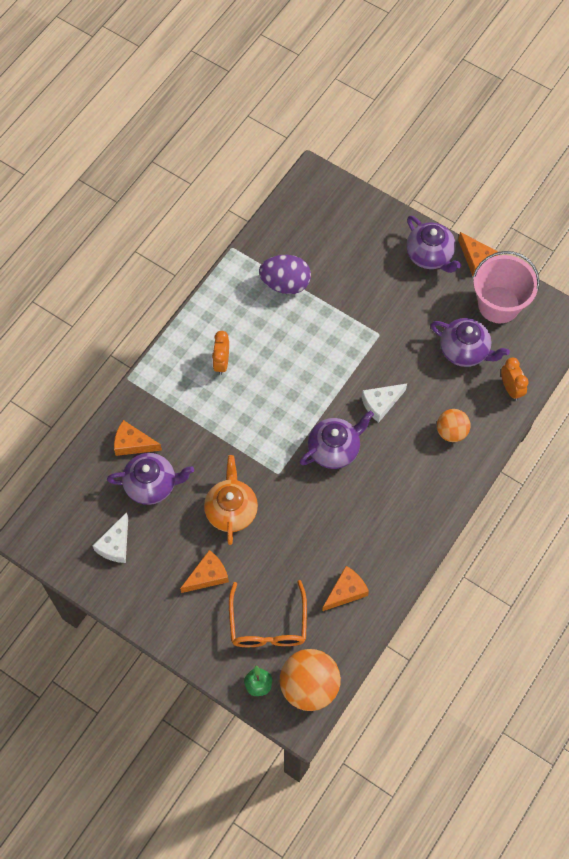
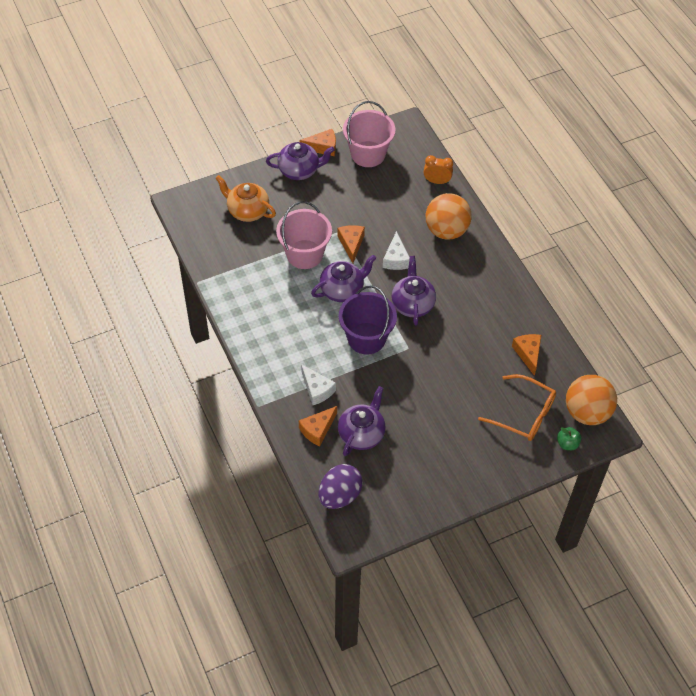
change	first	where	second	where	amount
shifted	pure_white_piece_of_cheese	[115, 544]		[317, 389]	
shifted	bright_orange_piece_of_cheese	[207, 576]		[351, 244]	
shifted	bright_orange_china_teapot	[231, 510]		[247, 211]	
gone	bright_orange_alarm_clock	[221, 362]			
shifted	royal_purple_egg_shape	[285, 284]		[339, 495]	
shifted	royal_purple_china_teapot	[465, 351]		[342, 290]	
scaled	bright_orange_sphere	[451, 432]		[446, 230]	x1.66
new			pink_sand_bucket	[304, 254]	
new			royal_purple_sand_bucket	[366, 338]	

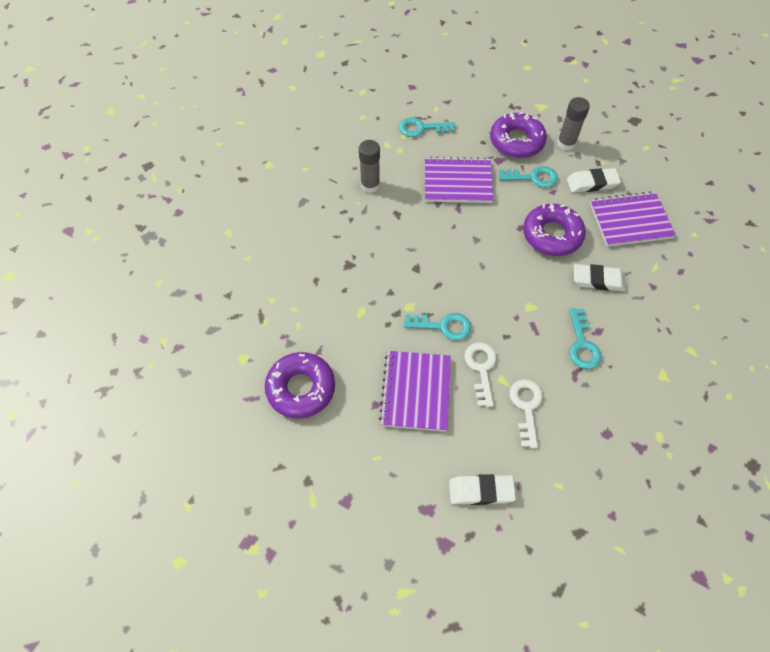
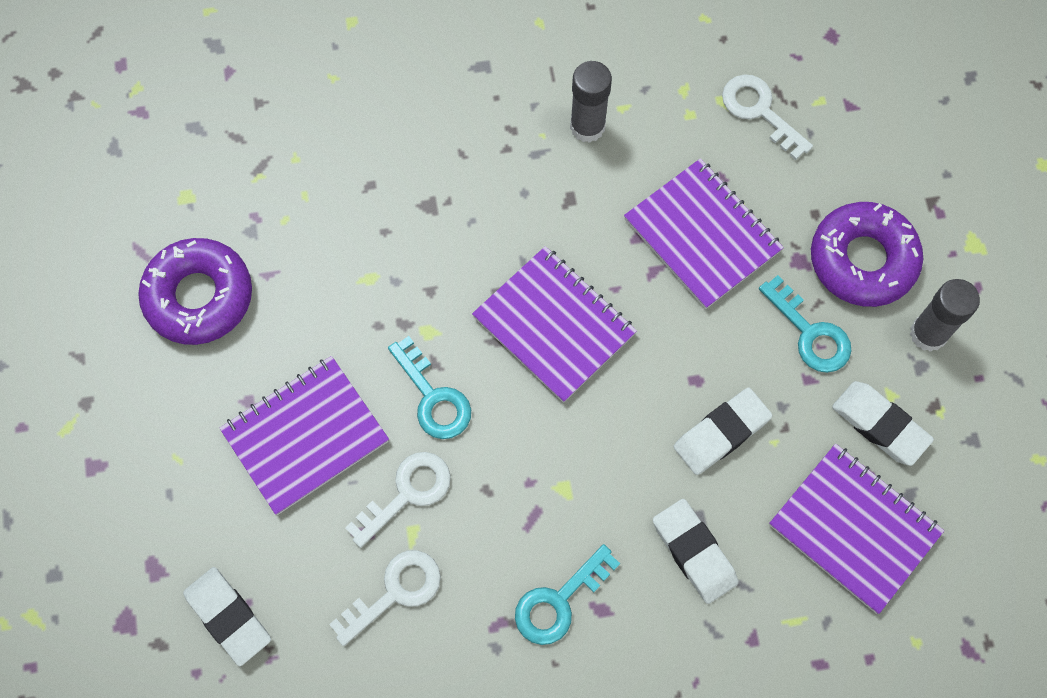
change	first	where	second	where	amount
repainted	turquoise_latchkey	[421, 128]	pure_white_latchkey	[759, 111]	
swapped	royal_purple_doughnut	[552, 235]	pure_white_gum_eraser	[721, 433]	
new			royal_purple_notepad	[554, 325]	

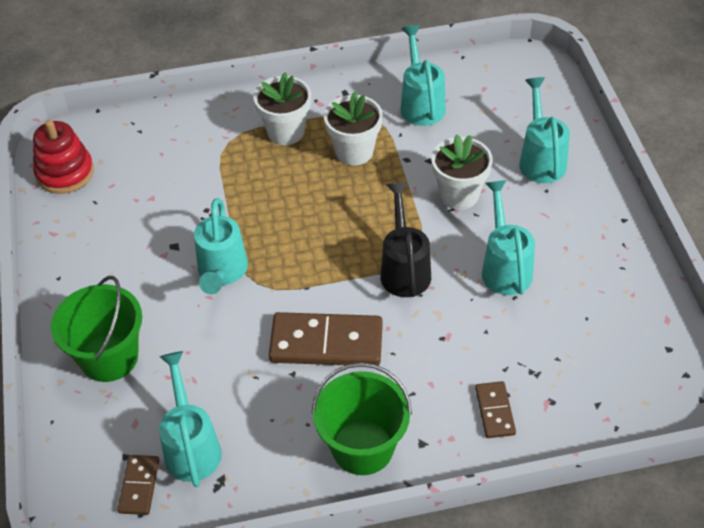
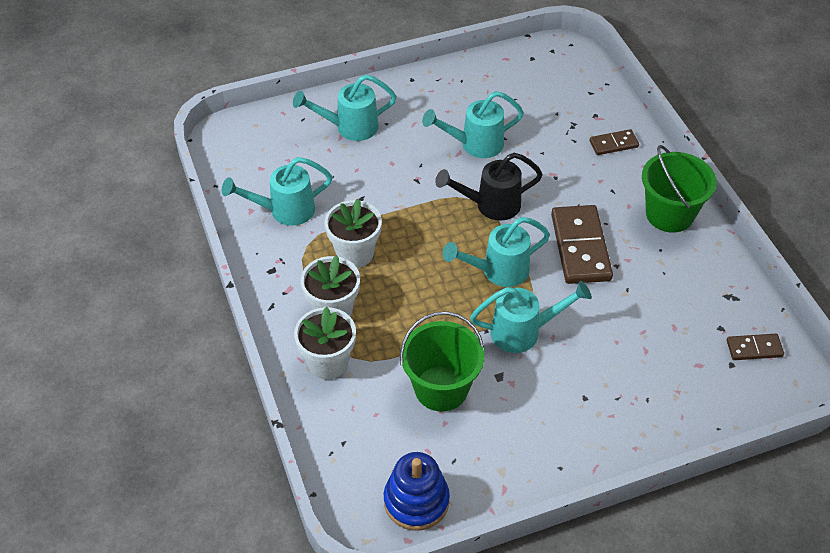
change	first	where	second	where	amount
repainted	red_stacking_rings	[65, 173]	cobalt_stacking_rings	[416, 501]	
shifted	green_sand_bucket	[109, 357]		[441, 388]	
shifted	turquoise_sprinkling_can	[191, 445]		[497, 271]	
shifted	pure_white_plant_pot	[459, 195]		[328, 363]	

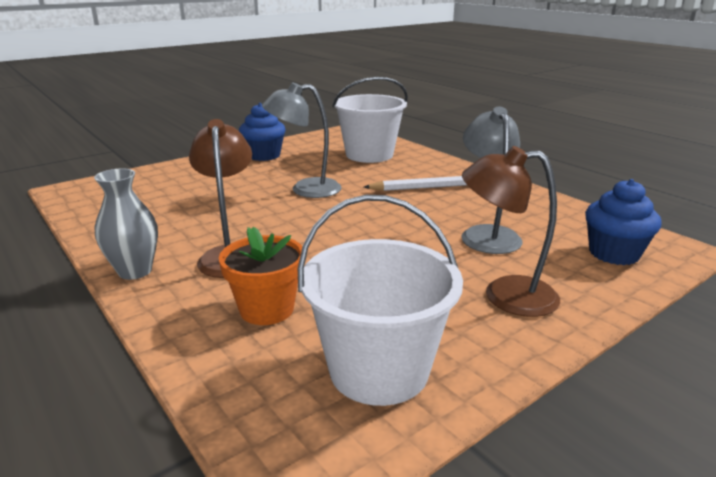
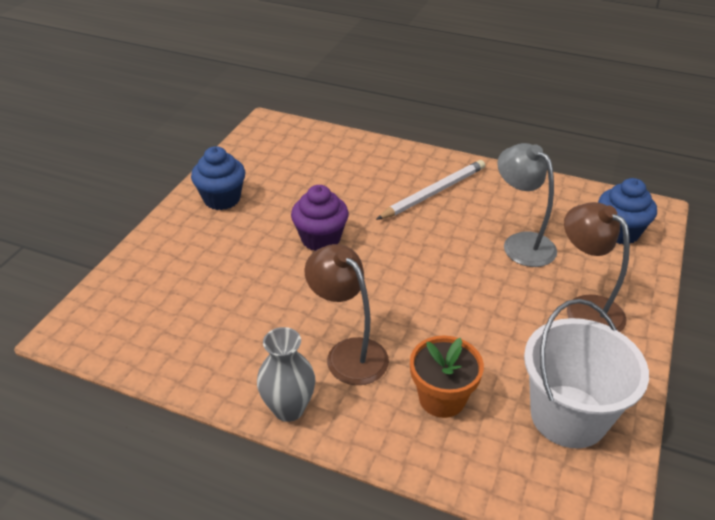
change	first	where	second	where	amount
swapped	gray_desk_lamp	[305, 189]	royal_purple_cupcake	[320, 239]	
gone	pure_white_sand_bucket	[369, 154]			
rotated	brown_desk_lamp	[505, 295]		[585, 308]	75 degrees clockwise

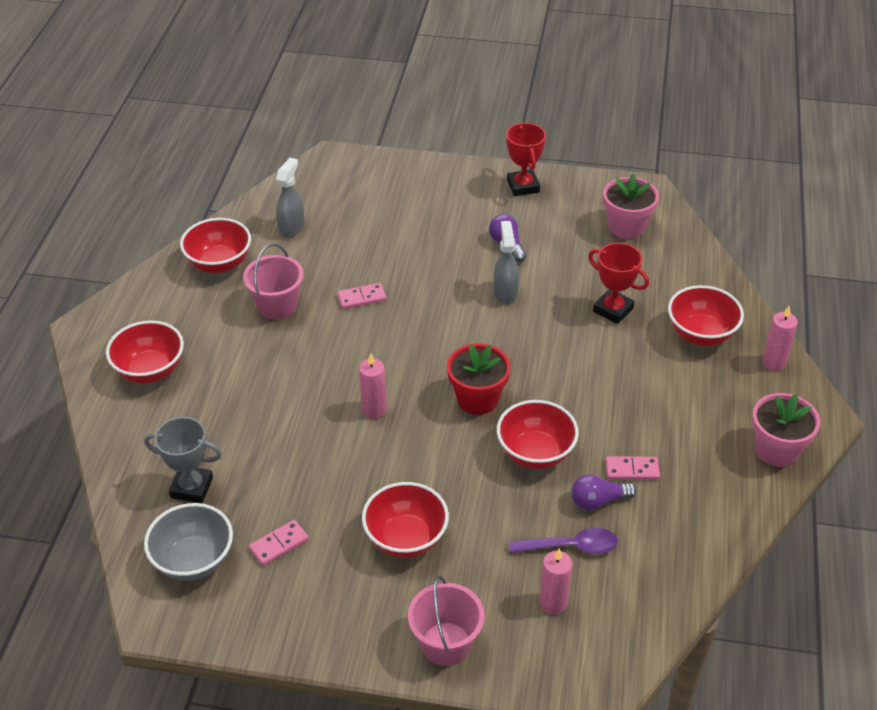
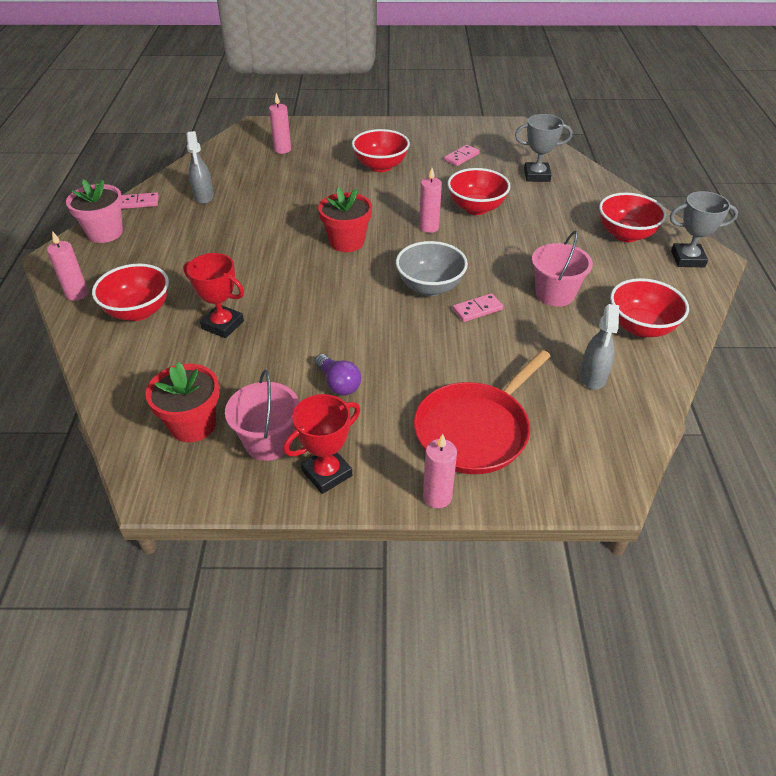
change	first	where	second	where	amount
shifted	gray_deep_dish	[194, 560]		[430, 287]	
shifted	pink_sand_bucket	[446, 644]		[268, 442]	
shifted	gray_sprayer	[505, 292]		[204, 197]	
shifted	red_deep_dish	[535, 453]		[476, 208]	
rotated	red_trophy	[523, 186]		[327, 473]	75 degrees clockwise
gone	royal_purple_spoon	[571, 546]			
gone	royal_purple_lightbulb	[598, 501]			
repainted	pink_plant_pot	[626, 227]	red_plant_pot	[193, 425]	
shifted	pink_domino_tile	[632, 470]		[138, 203]	
new			red_frying_pan	[475, 430]	
new			pink_candle	[437, 497]	
new			gray_trophy	[687, 259]	

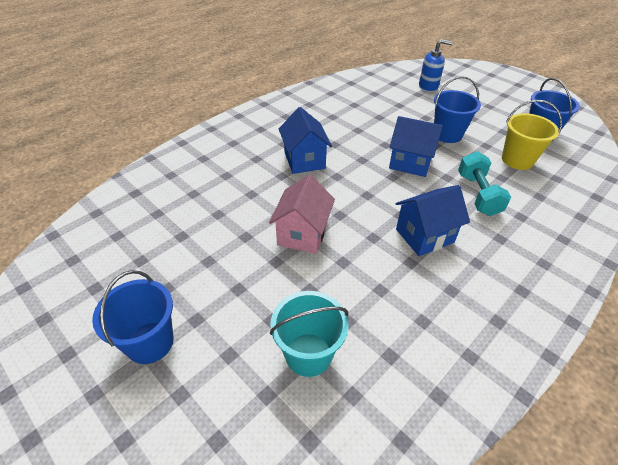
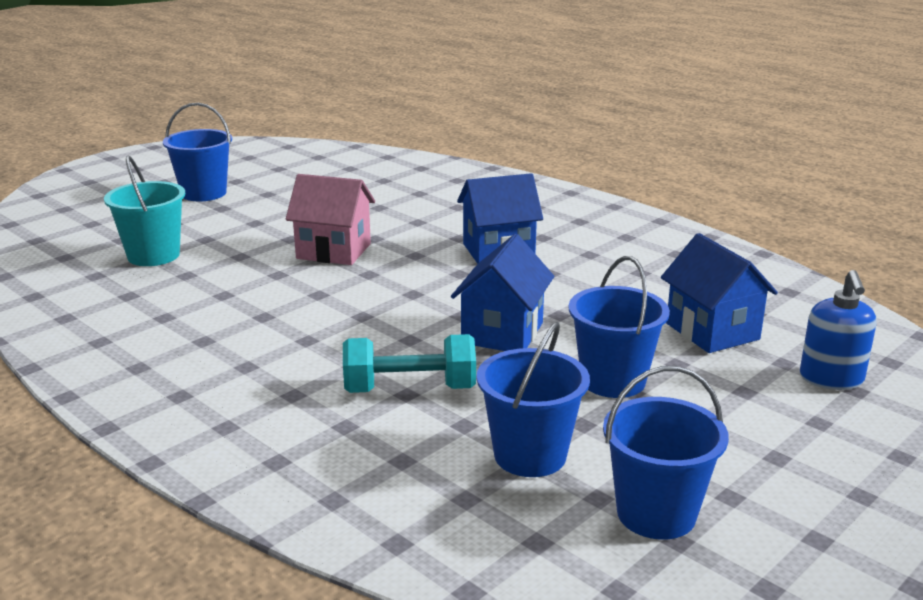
change	first	where	second	where	amount
shifted	cobalt_house	[424, 236]		[712, 331]	
repainted	golden_sand_bucket	[517, 160]	cobalt_sand_bucket	[530, 455]	

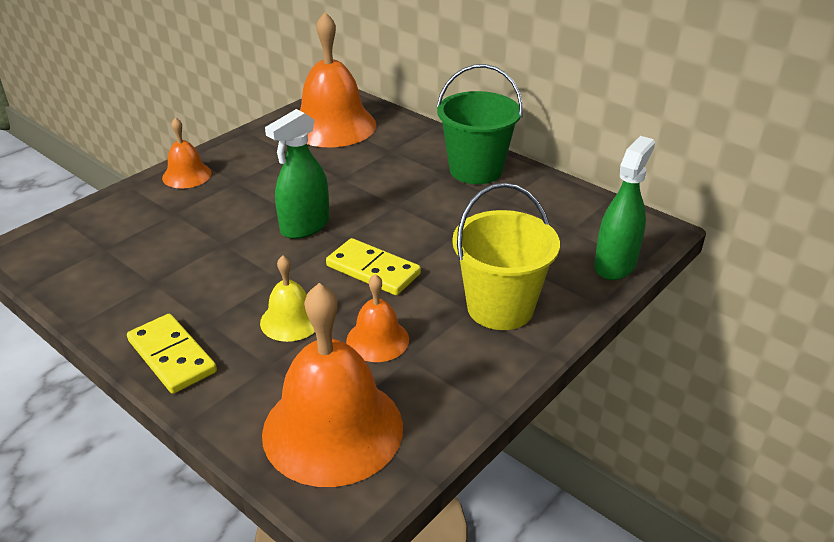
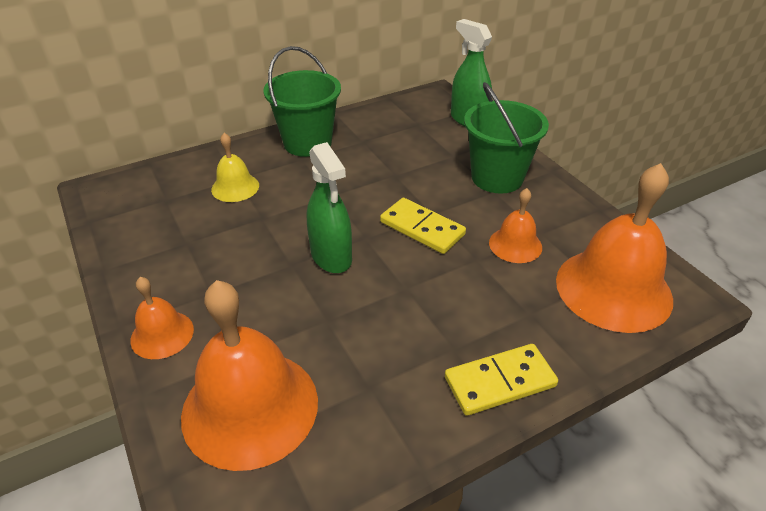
change	first	where	second	where	amount
shifted	golden_bell	[291, 320]		[235, 187]	
shifted	bright_orange_bell	[333, 125]		[250, 407]	
rotated	golden_domino_tile	[373, 270]		[422, 228]	75 degrees clockwise
repainted	golden_sand_bucket	[500, 307]	green_sand_bucket	[497, 177]	

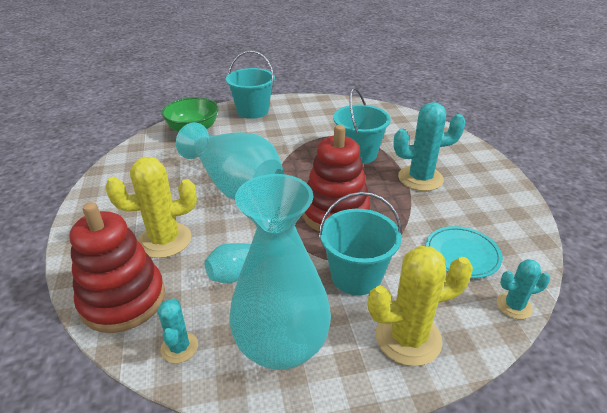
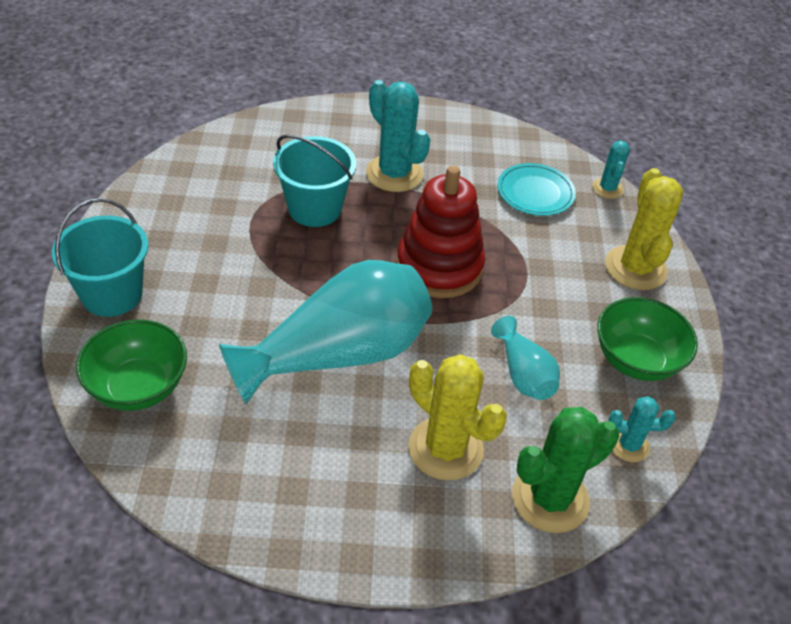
change	first	where	second	where	amount
swapped	red_stacking_rings	[123, 299]	green_prickly_plant	[550, 499]	
rotated	golden_prickly_plant	[165, 240]		[445, 449]	45 degrees counterclockwise
swapped	turquoise_tall_vase	[281, 346]	green_deep_dish	[636, 360]	
gone	turquoise_sand_bucket	[356, 276]			
rotated	turquoise_prickly_plant	[420, 178]		[394, 174]	45 degrees counterclockwise

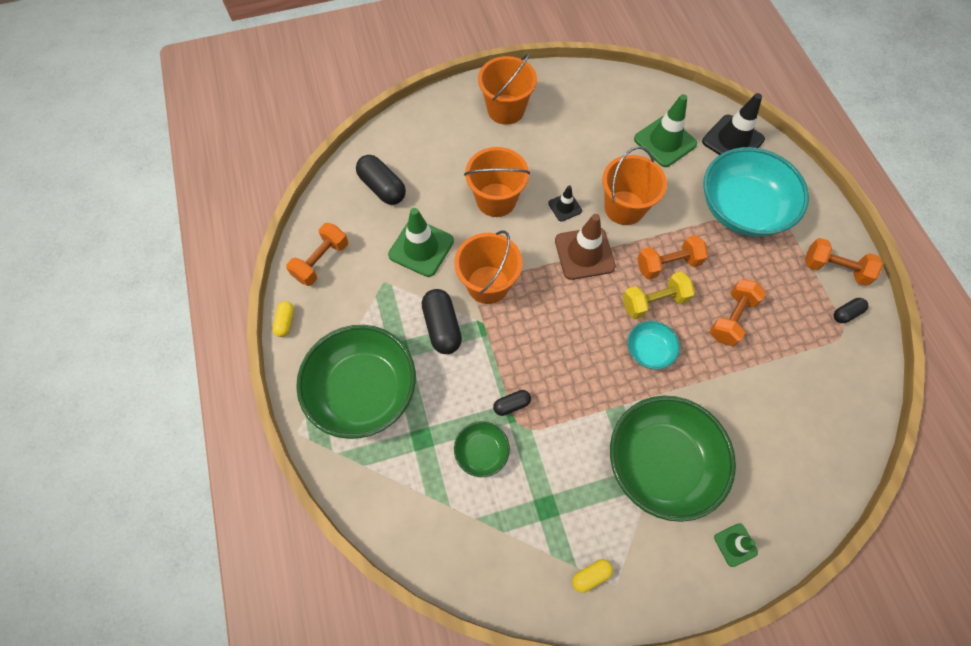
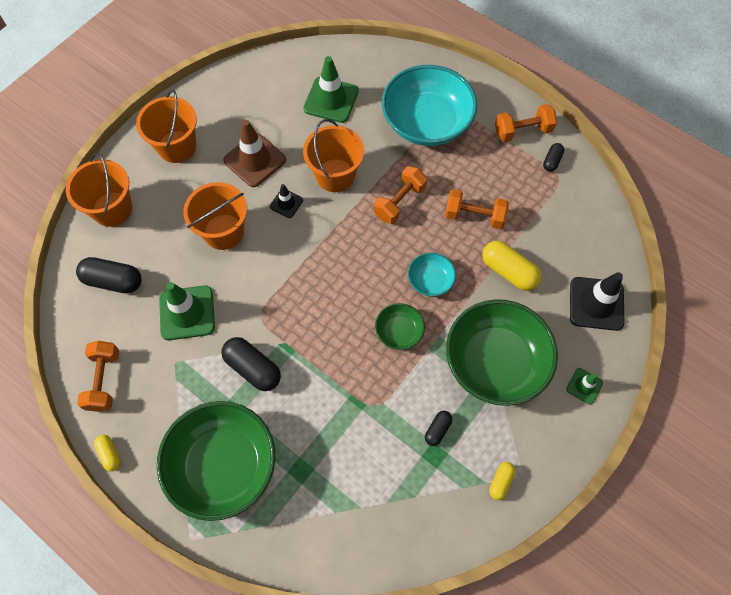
change	first	where	second	where	amount
shifted	bright_orange_sand_bucket	[488, 284]		[112, 209]	
shifted	green_deep_dish	[481, 452]		[399, 332]	
shifted	ebony_pill	[511, 405]		[437, 430]	
shifted	brown_safety_cone	[584, 253]		[255, 160]	
gone	golden_free_weight	[654, 302]			
shifted	ebony_safety_cone	[733, 140]		[596, 304]	
rotated	bright_orange_free_weight	[731, 318]		[474, 216]	75 degrees counterclockwise
new			golden_pill	[508, 271]	

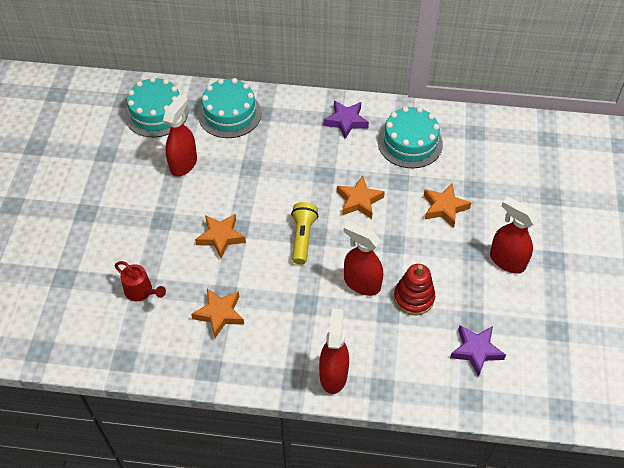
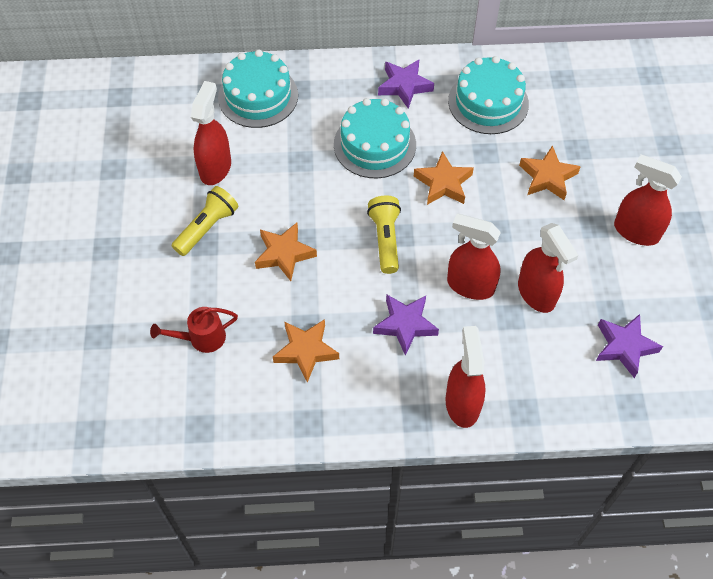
change	first	where	second	where	amount
rotated	red_sprinkling_can	[141, 292]		[201, 338]	135 degrees clockwise
shifted	turquoise_layer_cake	[156, 113]		[374, 144]	
swapped	red_stacking_rings	[413, 298]	red_sprayer	[536, 294]	
new			golden_torch	[207, 227]	
new			royal_purple_star_shape	[405, 325]	

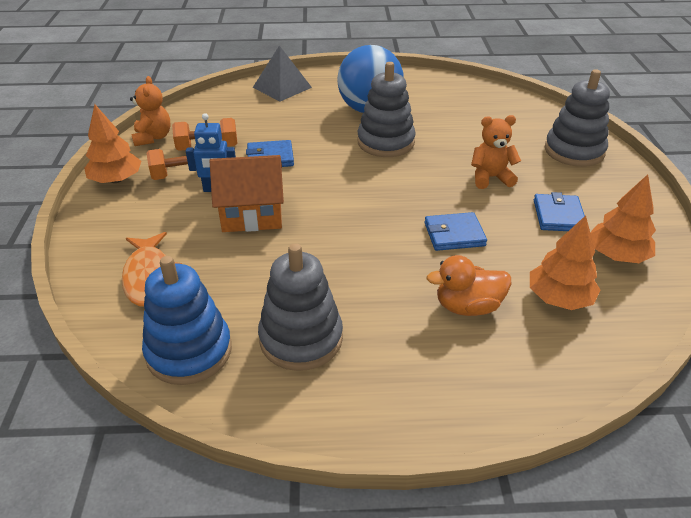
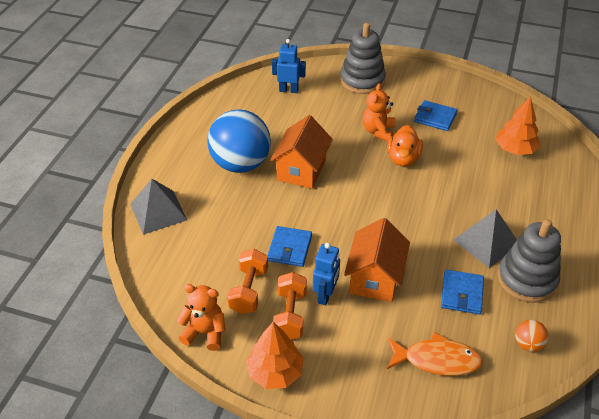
change	first	where	second	where	amount
swapped	cobalt_stacking_rings	[189, 351]	bright_orange_sphere	[528, 344]	
swapped	gray_stacking_rings	[385, 142]	bright_orange_house	[301, 170]	
shifted	cobalt_wallet	[454, 234]		[462, 294]	
shifted	bright_orange_toy_duck	[467, 306]		[403, 158]	
gone	bright_orange_toy_tree	[617, 255]			
new			cobalt_robot_figure	[288, 90]	
new			gray_pyramid_shape	[486, 242]	

